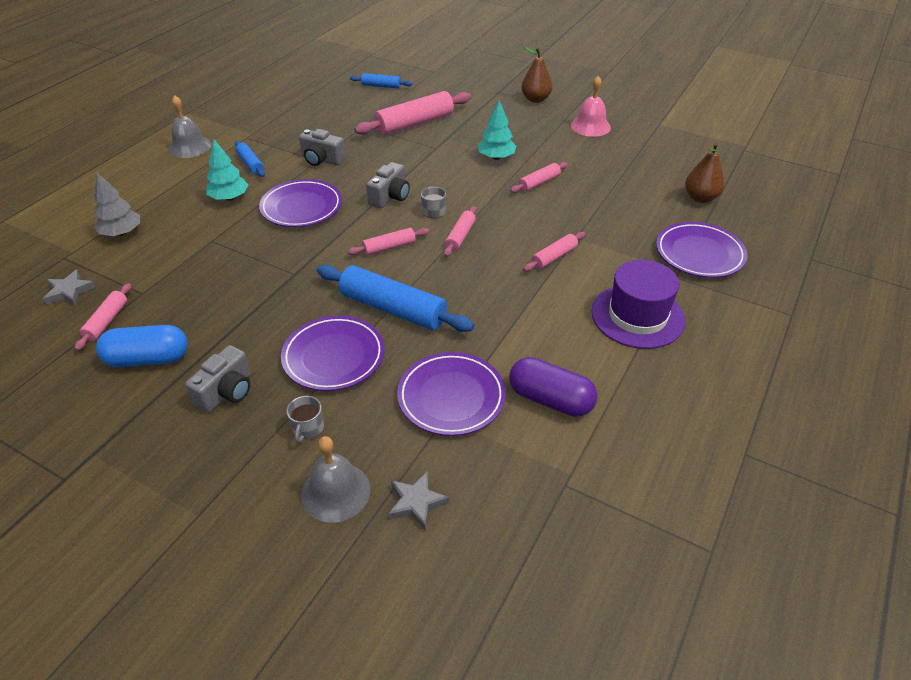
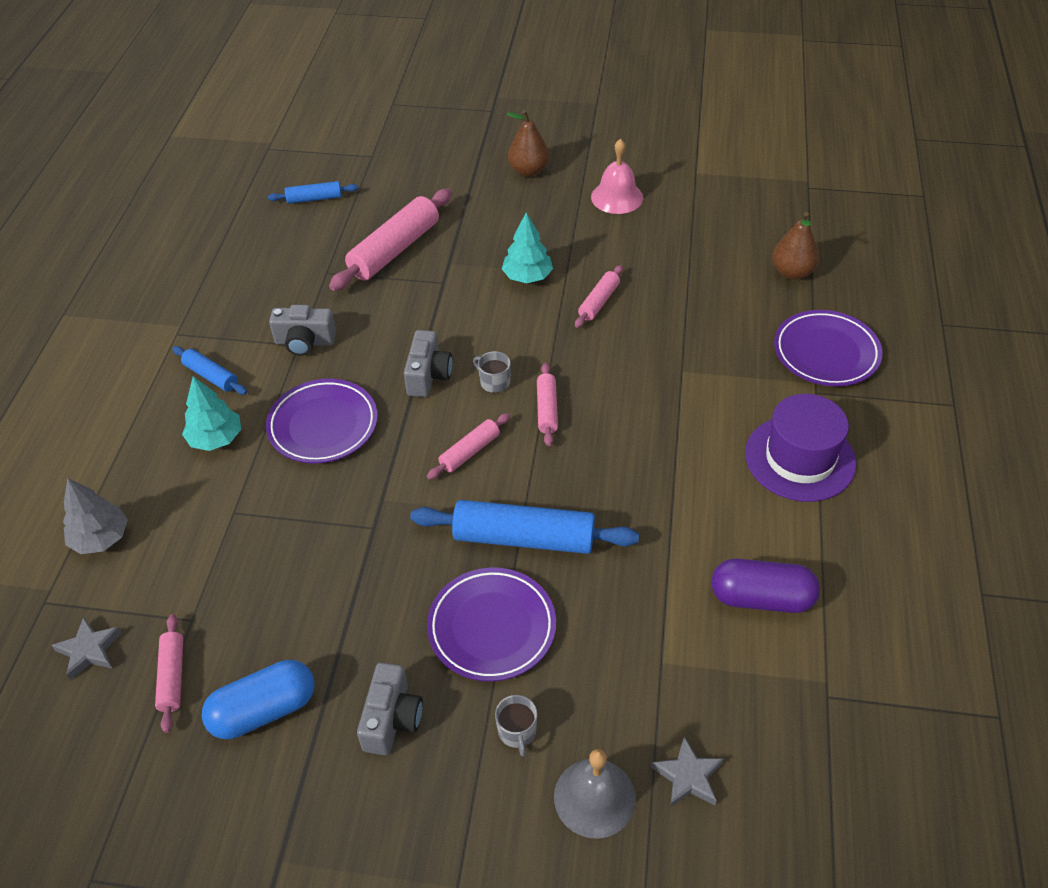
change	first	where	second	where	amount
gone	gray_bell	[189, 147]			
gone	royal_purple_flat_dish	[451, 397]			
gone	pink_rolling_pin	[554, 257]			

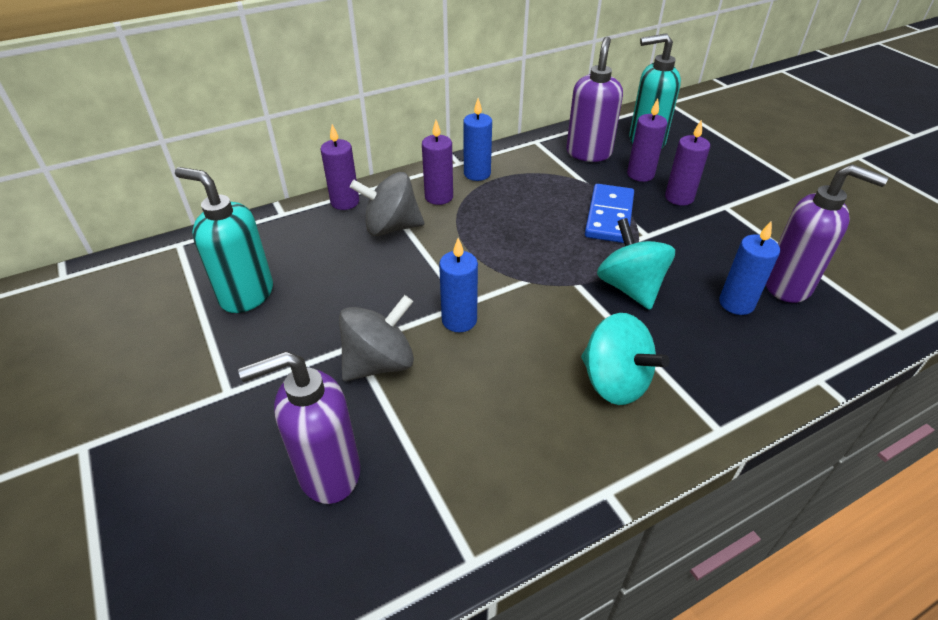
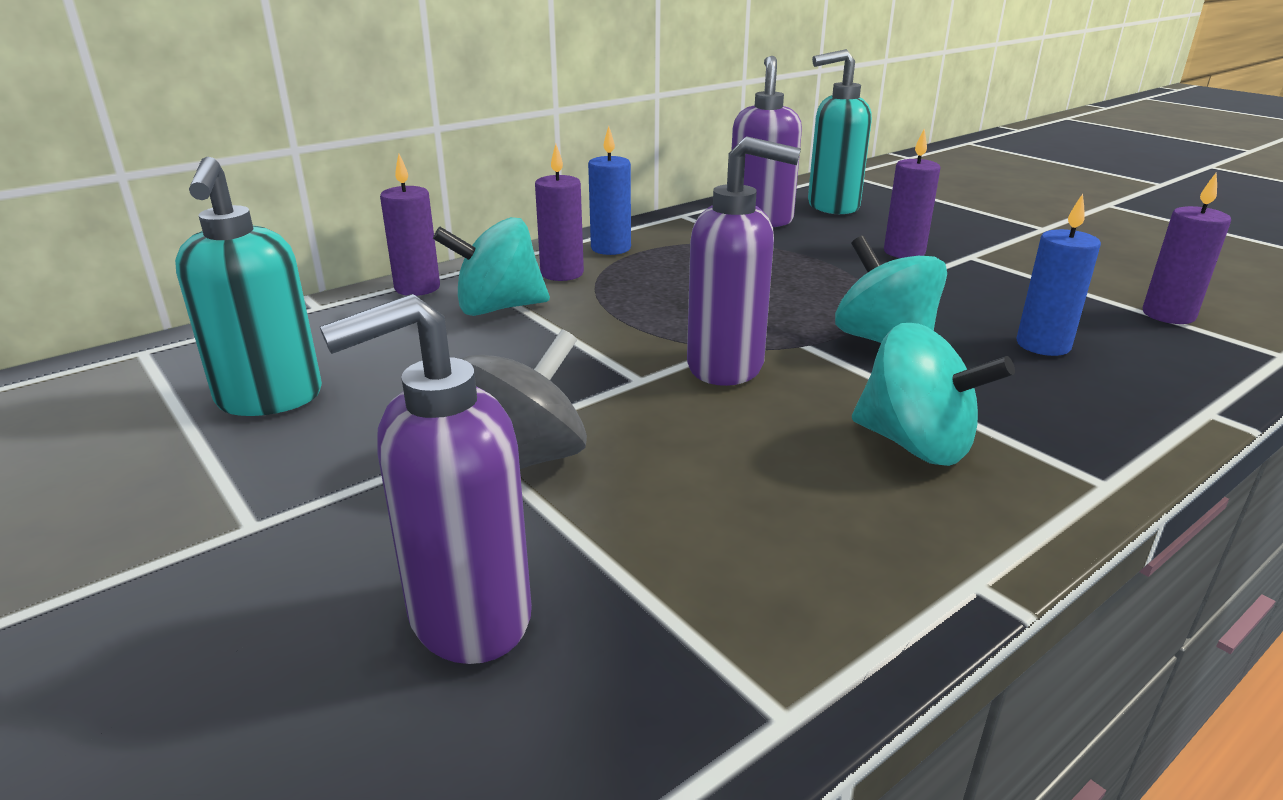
change	first	where	second	where	amount
rotated	turquoise_pump_bottle	[246, 295]		[270, 400]	120 degrees counterclockwise
repainted	gray_spinning_top	[391, 227]	turquoise_spinning_top	[498, 308]	
gone	cobalt_candle	[459, 320]			
gone	cobalt_domino_tile	[609, 216]			
shifted	royal_purple_candle	[640, 174]		[1168, 315]	
shifted	royal_purple_pump_bottle	[788, 285]		[727, 367]	

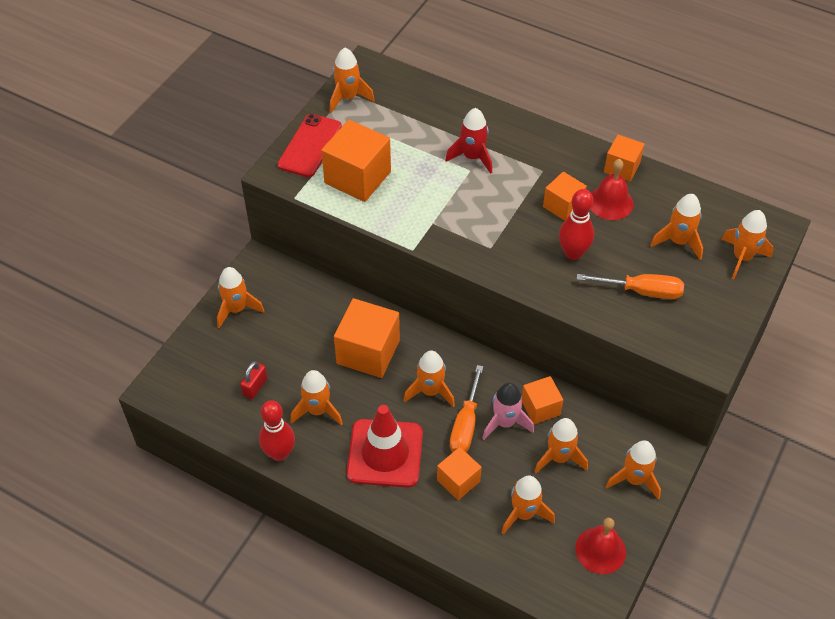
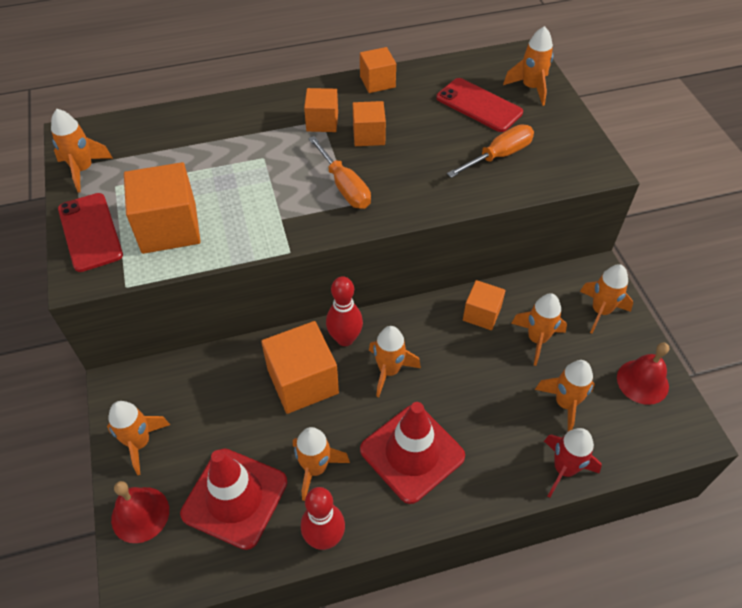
change	first	where	second	where	amount
swapped	red_small_lock	[255, 387]	red_safety_cone	[235, 498]	
shifted	bright_orange_cube	[458, 481]		[322, 122]	
shifted	red_spaceship	[472, 157]		[564, 469]	
shifted	bright_orange_flat_screwdriver	[465, 424]		[344, 186]	
gone	pink_spaceship	[505, 423]			
shifted	red_bowling_pin	[573, 253]		[345, 339]	
shifted	red_bell	[610, 202]		[140, 514]	
swapped	bright_orange_spaceship	[678, 242]	red_mobile_phone	[479, 105]	

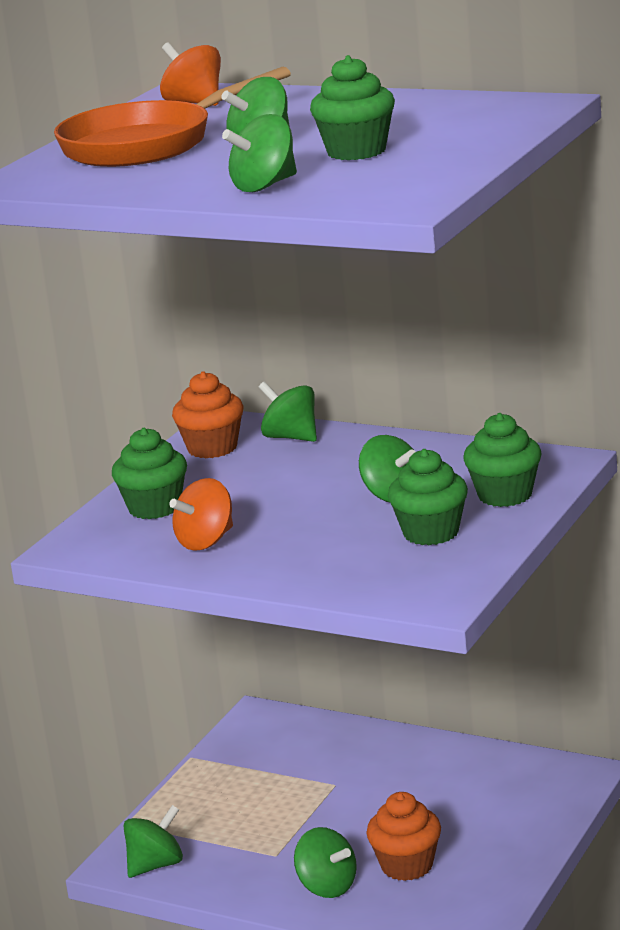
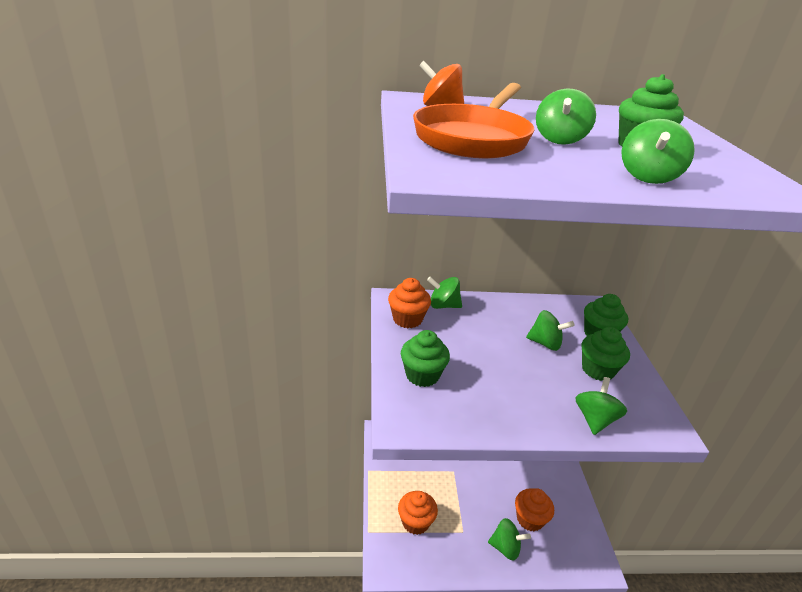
change	first	where	second	where	amount
shifted	green_spinning_top	[156, 865]		[595, 419]	
gone	bright_orange_spinning_top	[206, 541]			
new			bright_orange_cupcake	[415, 522]	

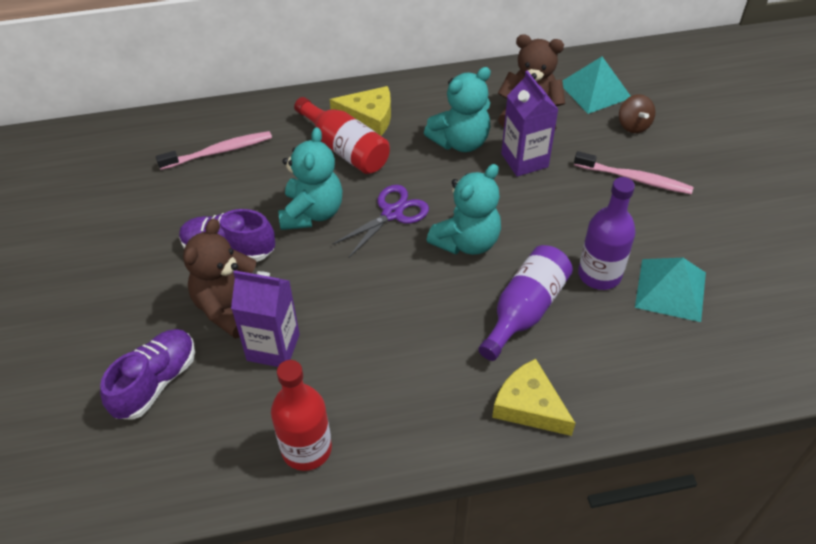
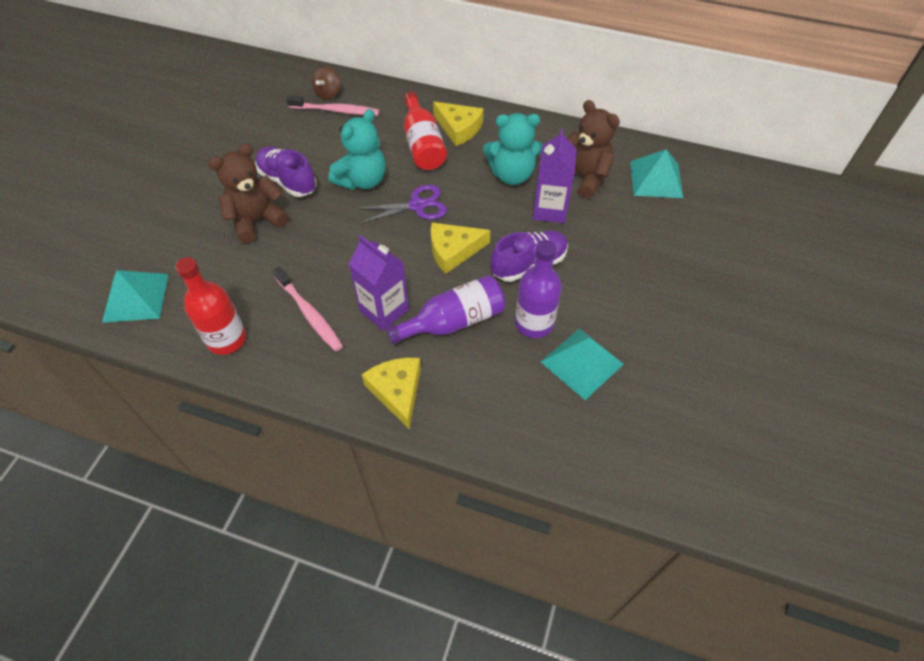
change	first	where	second	where	amount
shifted	royal_purple_shoe	[156, 382]		[528, 264]	
shifted	royal_purple_juice_carton	[273, 347]		[384, 310]	
swapped	turquoise_stuffed_bear	[466, 241]	golden_piece_of_cheese	[453, 251]	
shifted	pink_toothbrush	[634, 178]		[309, 313]	
shifted	brown_spinning_top	[633, 125]		[328, 93]	
new			turquoise_pyramid_shape	[135, 297]	

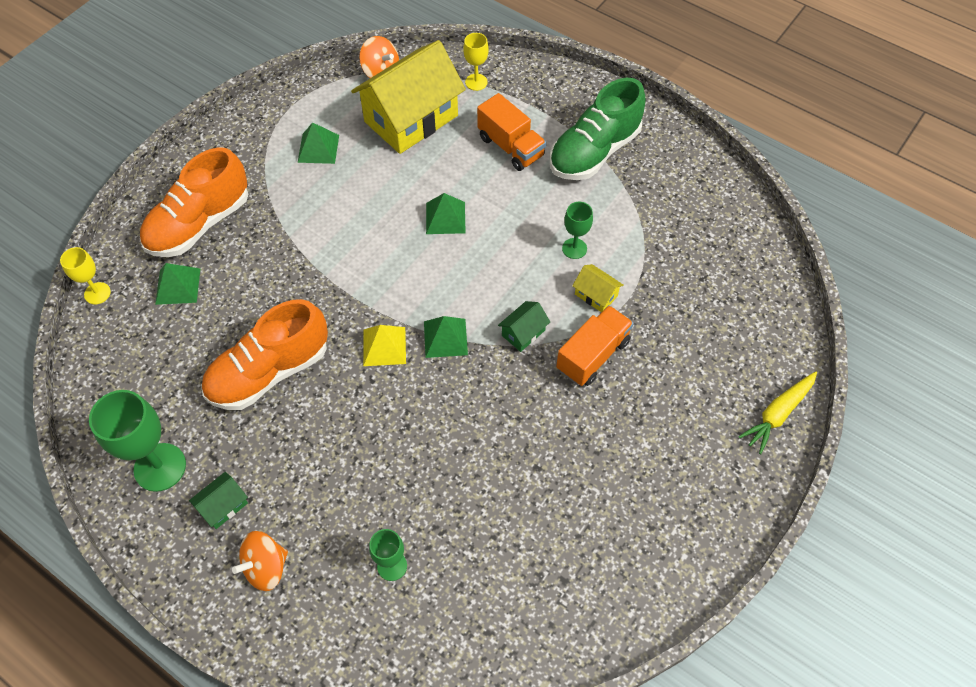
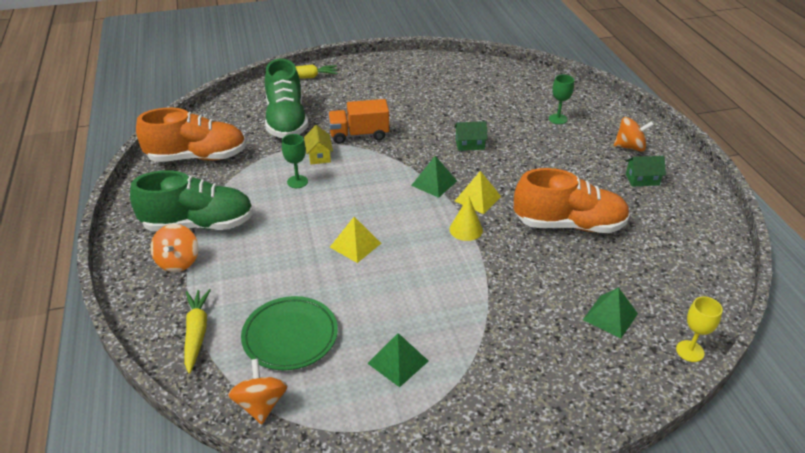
change	first	where	second	where	amount
gone	green_goblet	[160, 467]			
shifted	bright_orange_shoe	[199, 224]		[197, 157]	
swapped	golden_house	[411, 119]	green_flat_dish	[290, 336]	
repainted	green_pyramid_shape	[445, 217]	golden_pyramid_shape	[355, 245]	
swapped	golden_goblet	[476, 82]	golden_root_vegetable	[196, 333]	
gone	bright_orange_toy_truck	[510, 147]			
shifted	green_house	[523, 333]		[469, 144]	
new			bright_orange_spinning_top	[178, 261]	
new			green_shoe	[286, 121]	
new			golden_solid_cone	[466, 229]	

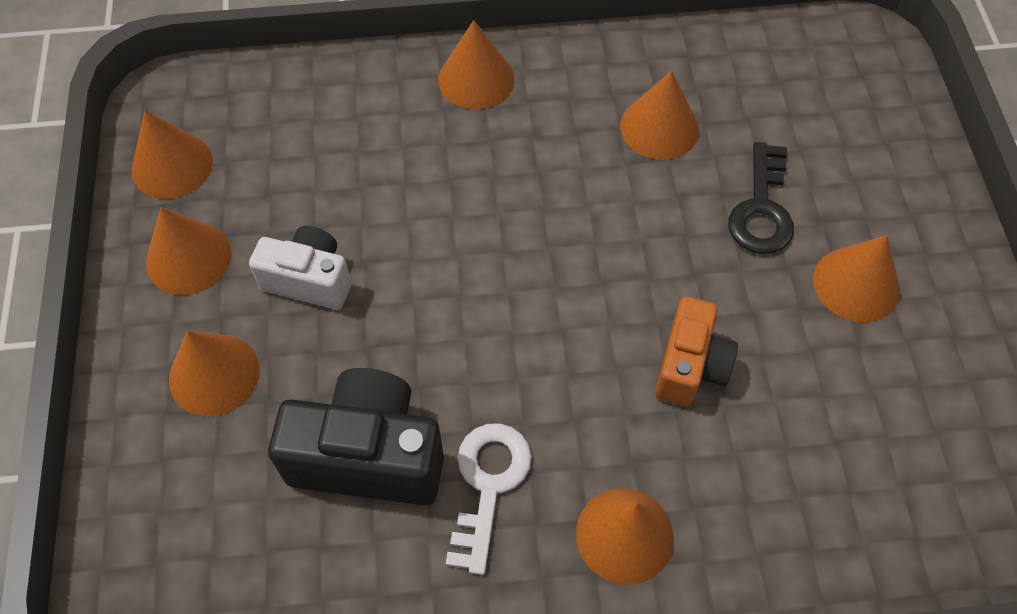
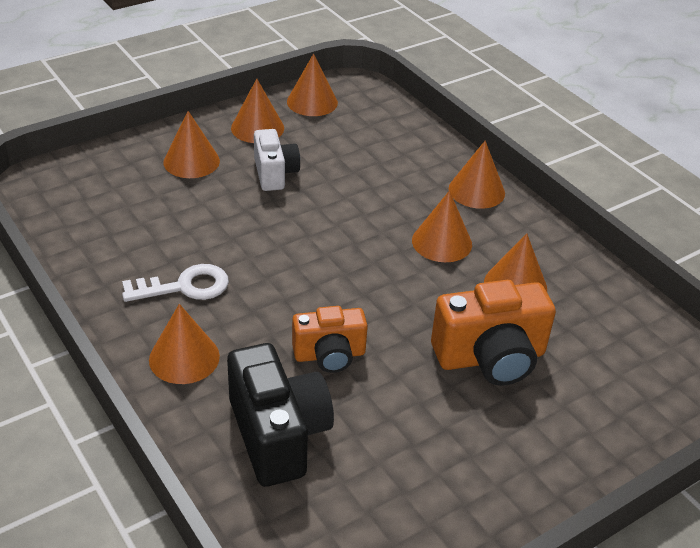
change	first	where	second	where	amount
shifted	ebony_photo_camera	[368, 455]		[278, 435]	
swapped	ebony_latchkey	[761, 209]	bright_orange_photo_camera	[490, 358]	
shifted	bright_orange_solid_cone	[856, 284]		[442, 242]	

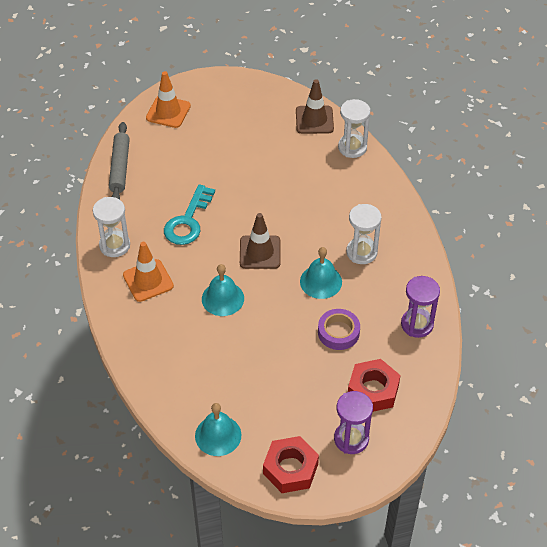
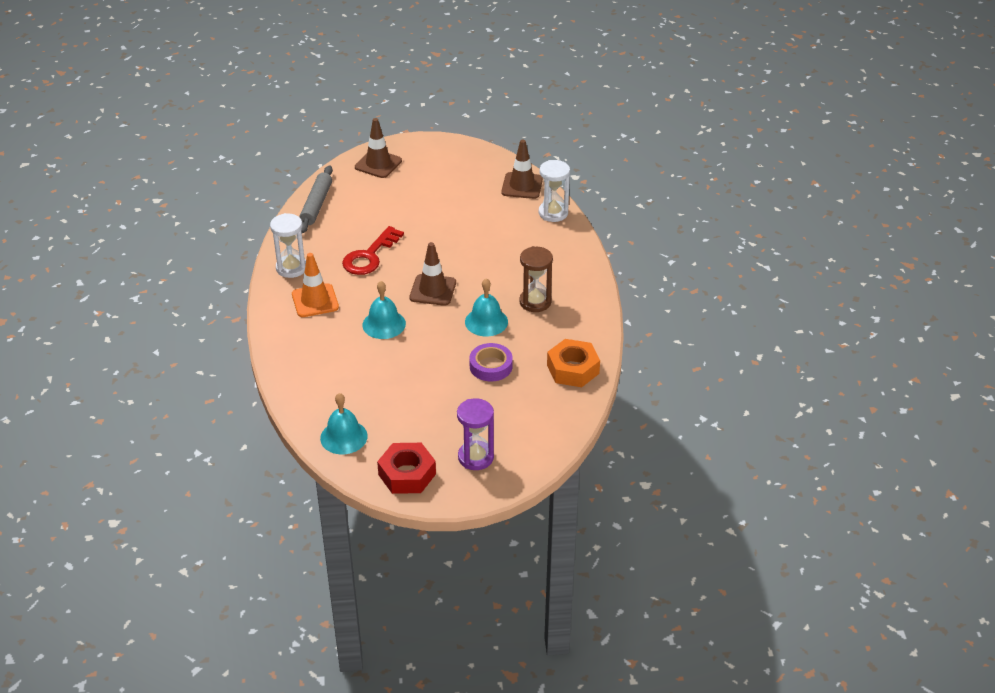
change	first	where	second	where	amount
repainted	bright_orange_safety_cone	[168, 112]	brown_safety_cone	[378, 164]	
repainted	turquoise_latchkey	[188, 221]	red_latchkey	[369, 256]	
repainted	pure_white_sand_timer	[361, 252]	brown_sand_timer	[535, 302]	
gone	red_hexagon_nut	[373, 390]			
swapped	royal_purple_sand_timer	[417, 324]	bright_orange_hexagon_nut	[573, 369]	

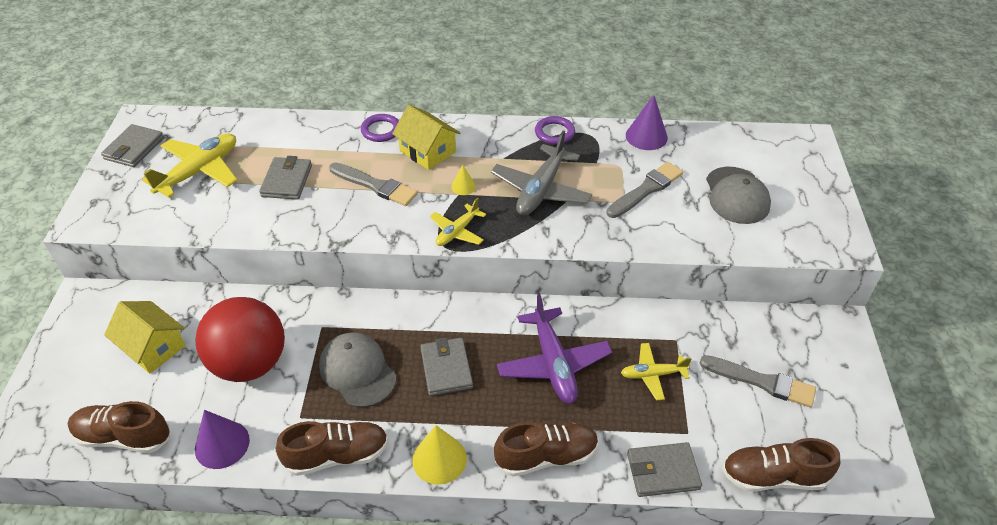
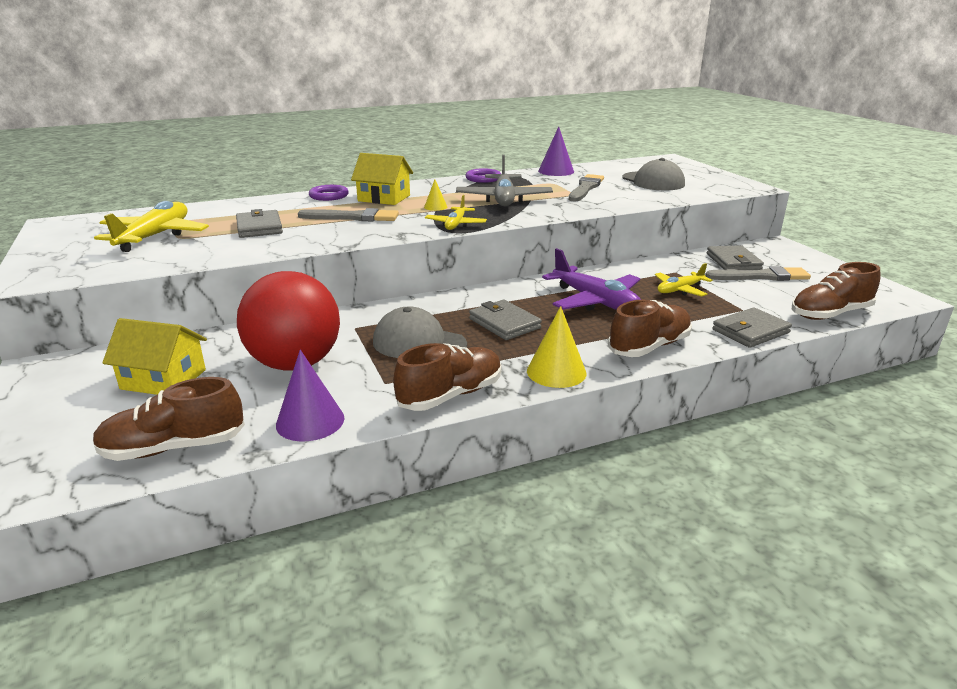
change	first	where	second	where	amount
shifted	gray_wallet	[134, 148]		[733, 262]	

